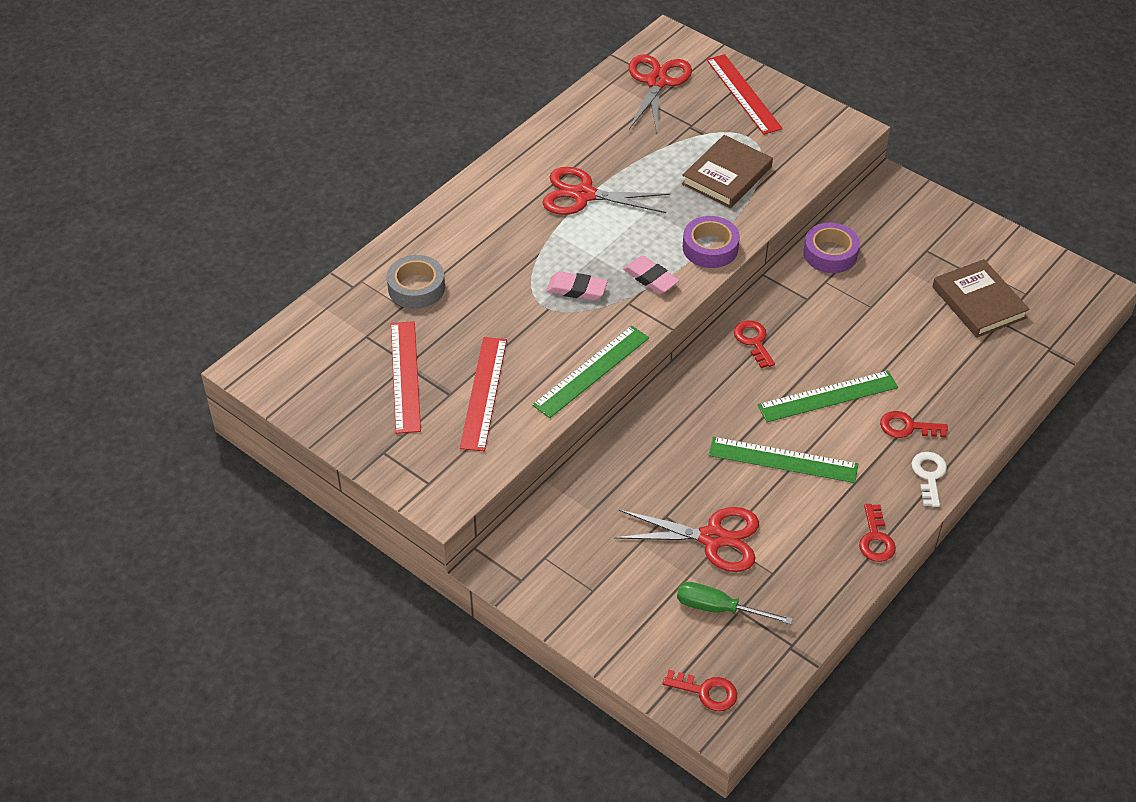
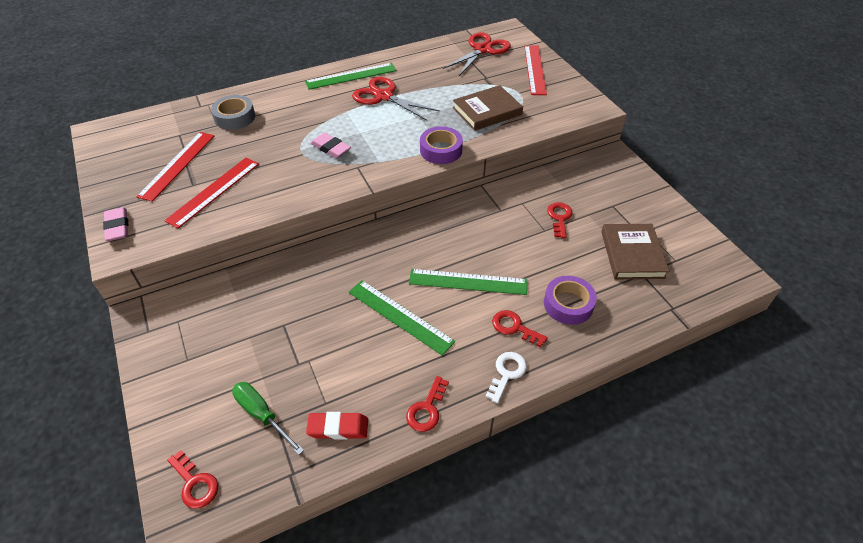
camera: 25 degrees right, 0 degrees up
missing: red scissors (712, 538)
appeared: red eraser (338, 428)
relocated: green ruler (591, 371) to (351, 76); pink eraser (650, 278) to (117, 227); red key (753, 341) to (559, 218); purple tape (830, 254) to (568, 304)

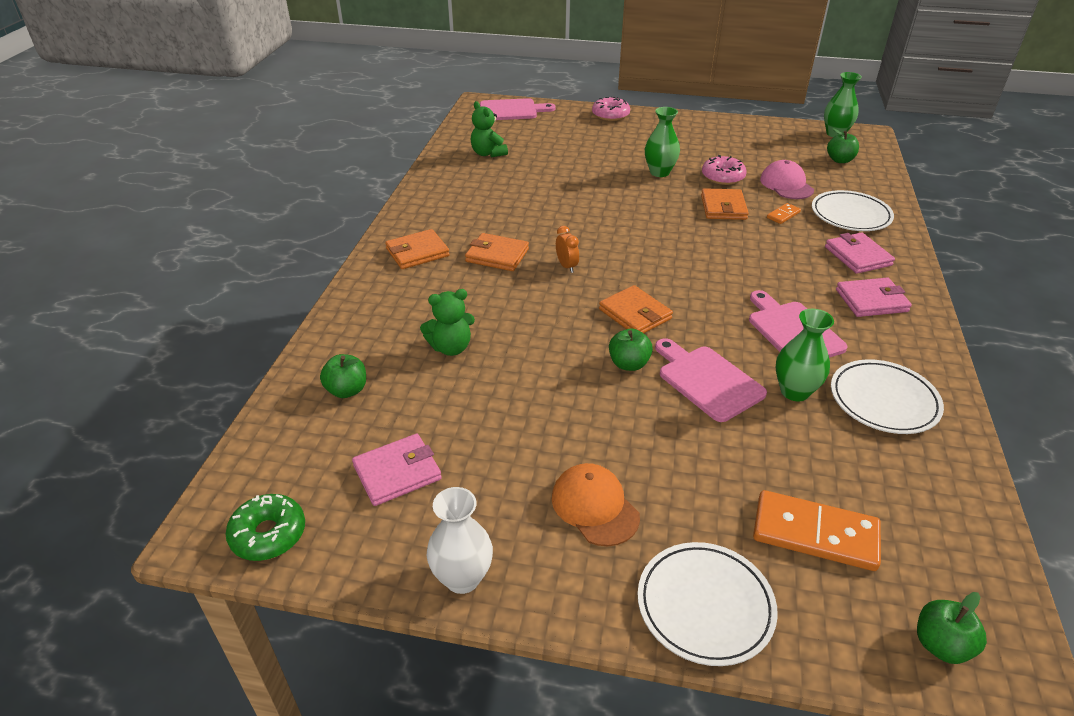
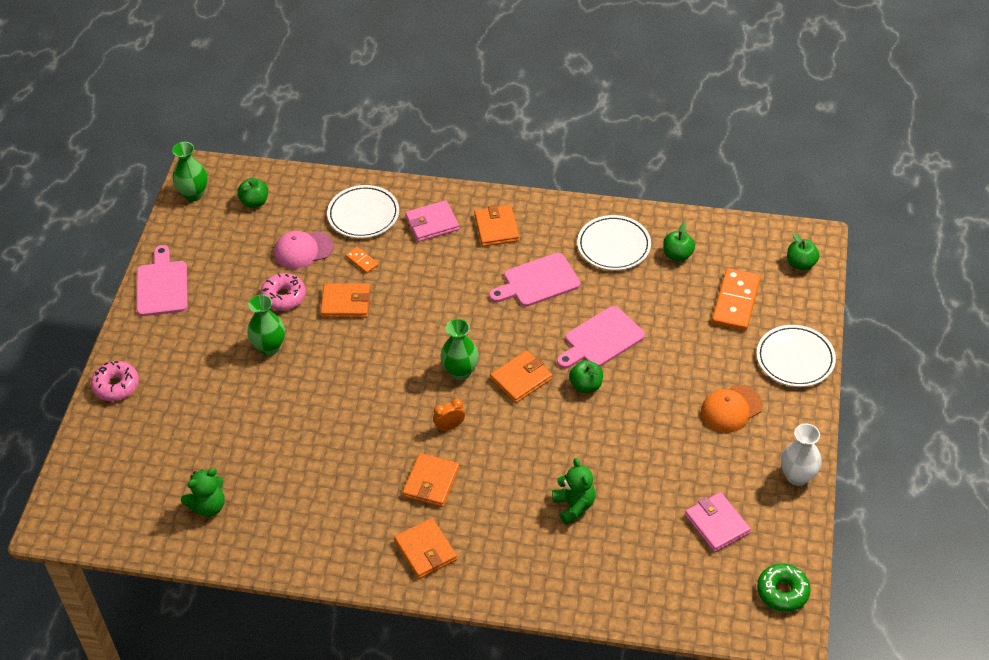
camera: 90 degrees left, 10 degrees up
relocated: green apple (347, 390) to (677, 255); pink cutting board (511, 110) to (162, 285); green vase (794, 391) to (460, 372)
colour: pink wallet (871, 301) to orange wallet (496, 228)

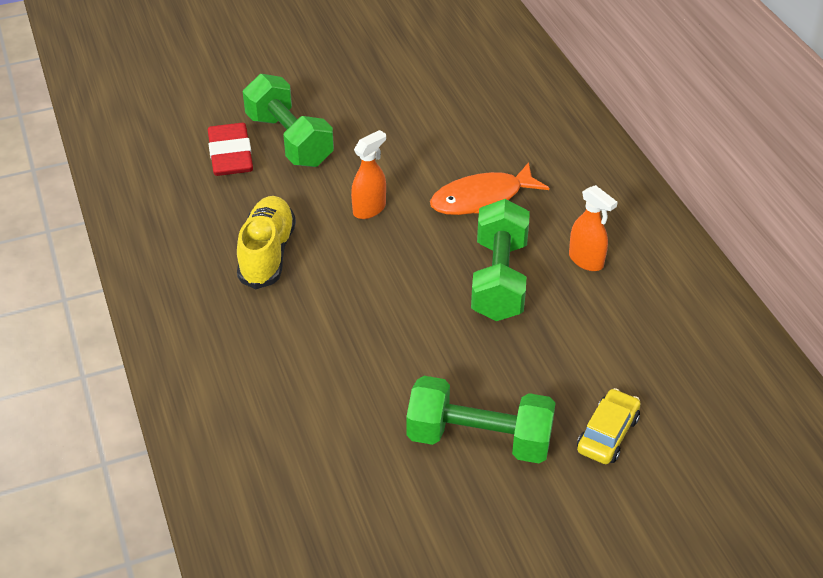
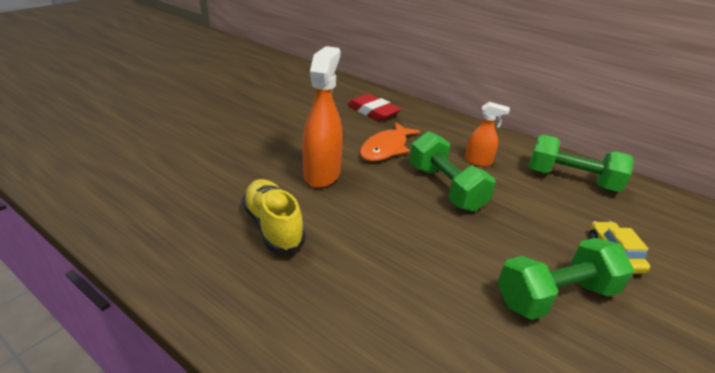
camera: 35 degrees left, 10 degrees down
relocated: red eraser (230, 155) to (373, 112); green dumbbell (289, 140) to (571, 179)
size: orange spray bottle (369, 209) = (322, 174) x1.80

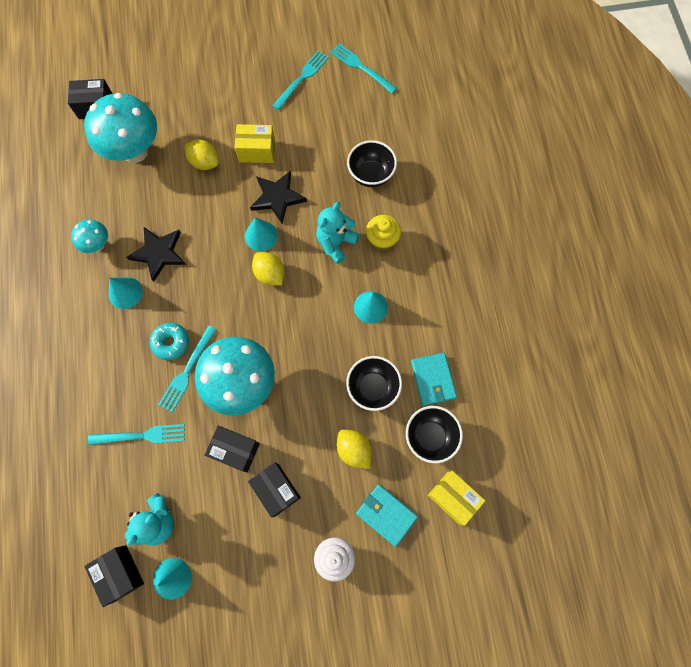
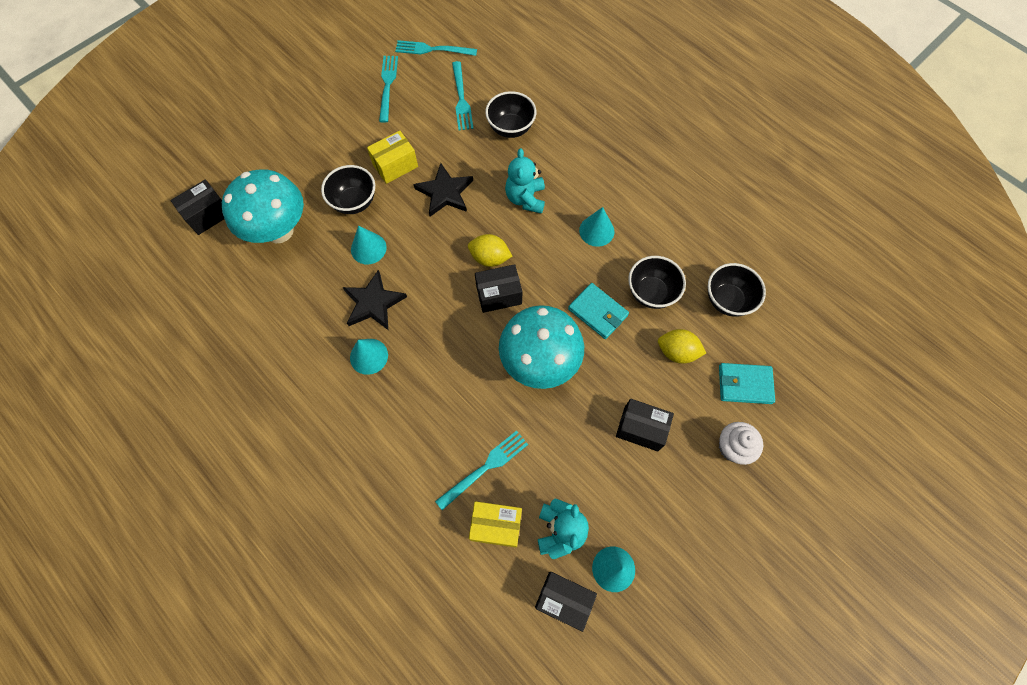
camera: 35 degrees left, 5 degrees down
missing: turquoise mushroom (98, 244); turquoise donut (171, 342); yellow cupcake (382, 239)
relocated: turquoise fork (187, 371) to (461, 99); black box (235, 450) to (499, 295); turquoise cone (261, 236) to (368, 248); turquoise wallet (433, 380) to (598, 312); yellow box (453, 497) to (496, 525)
exchanged: yellow lemon (205, 162) to black bowl (354, 202)

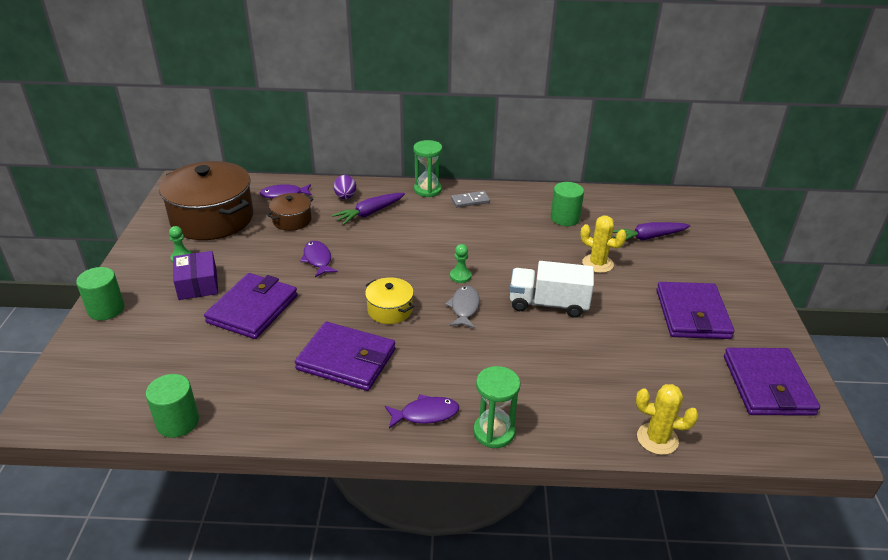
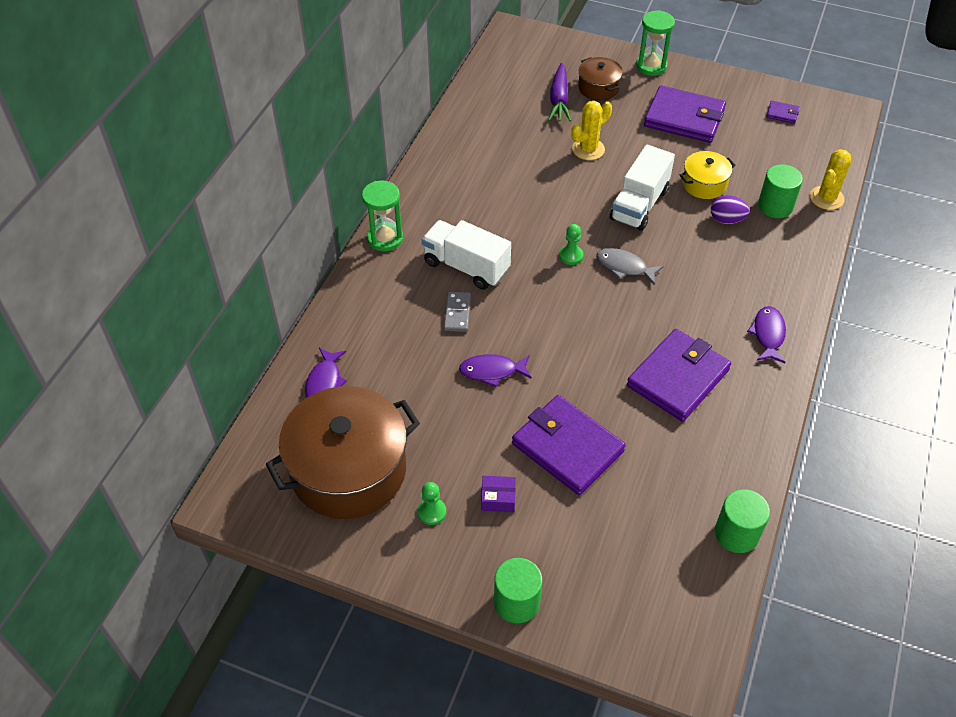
camera: 70 degrees left, 15 degrees up
missing: purple carrot (369, 213)
appeared: white truck (466, 267)
relocated: brown pot (292, 220) to (598, 88); purple egg (345, 197) to (726, 220); yellow pot (390, 310) to (704, 184); grey domino (470, 201) to (457, 313); green hourglass (494, 432) to (651, 66); green cylinder (565, 218) to (775, 206)
size: purple box (198, 284) = (498, 498) x0.61; purple wallet (767, 385) = (782, 113) x0.41

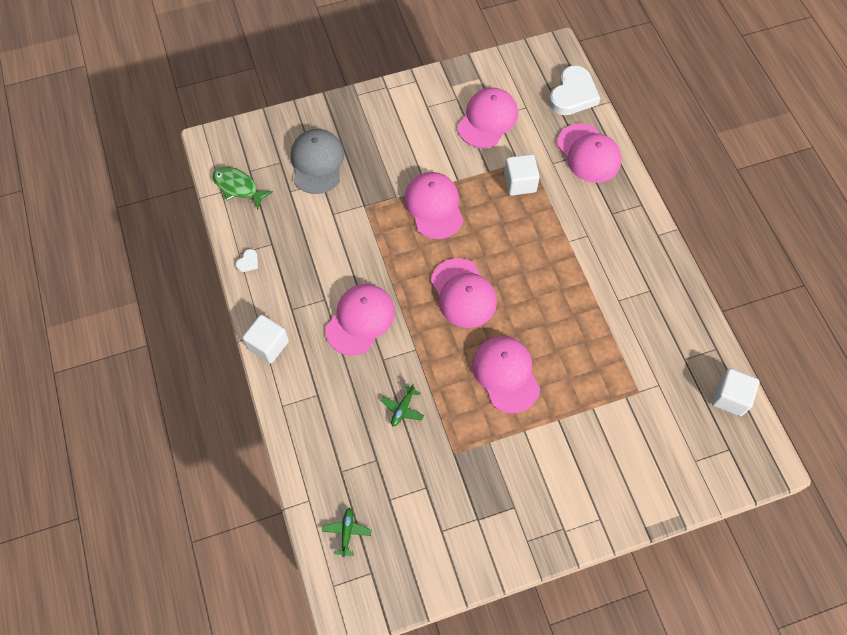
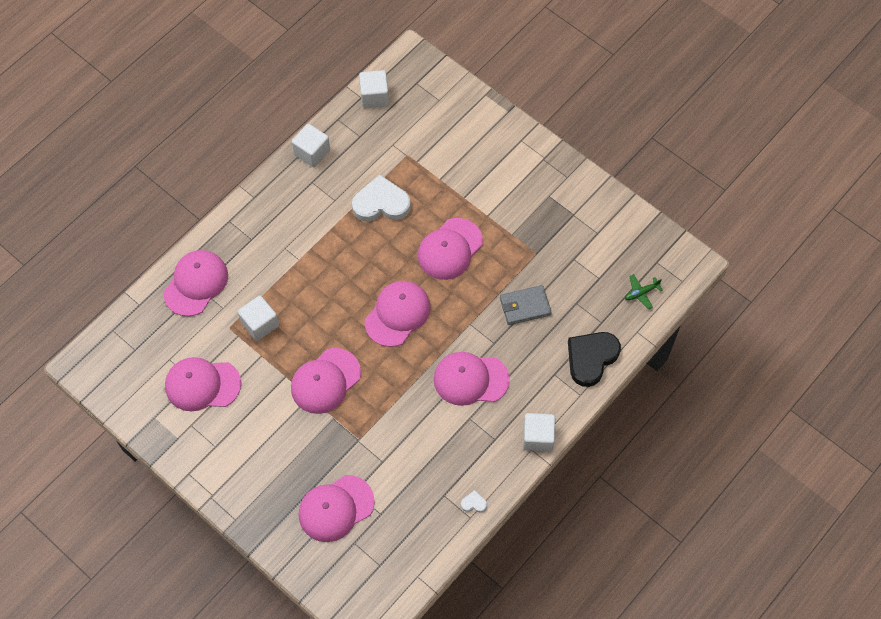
camera: 120 degrees left, 0 degrees up
missing: green fish (238, 187)
appeared: white cube (312, 152); black heart (591, 358)
relocated: white heart (573, 94) to (381, 203)
exchanged: green plane (402, 408) to grey wallet (525, 306)
colour: grey cap (317, 163) to pink cap (336, 508)

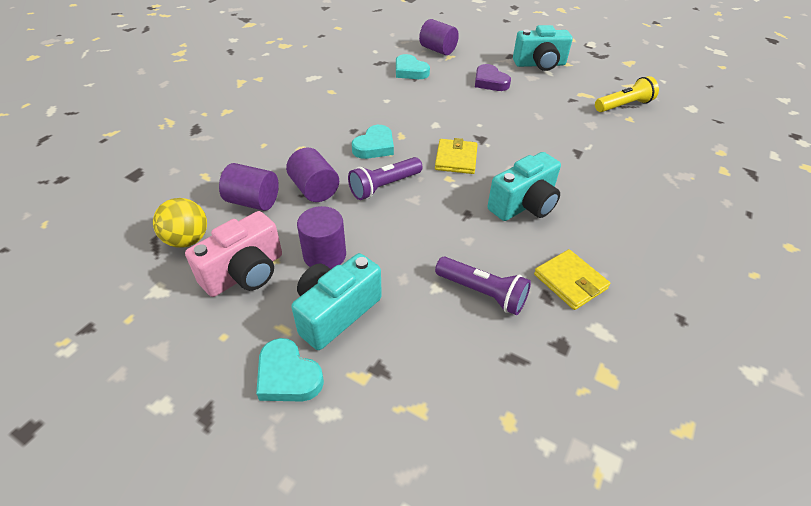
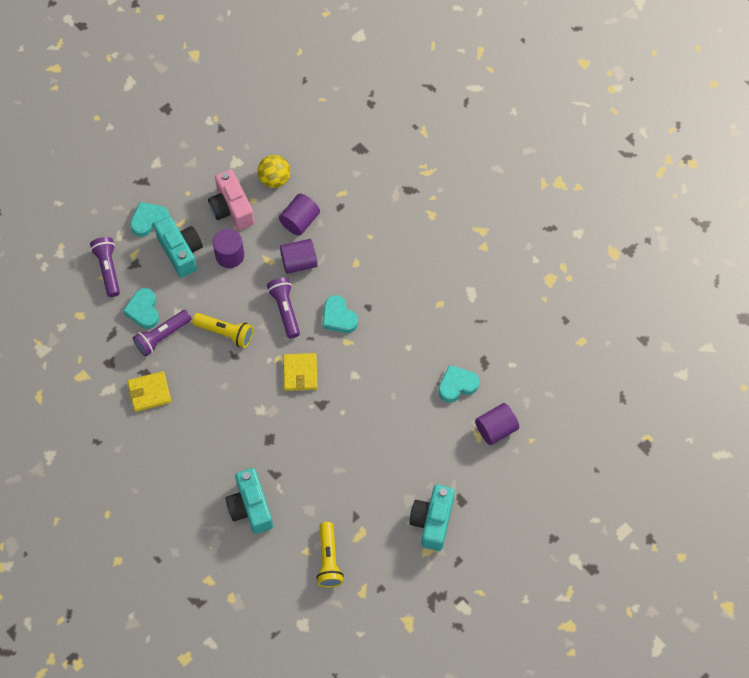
camera: 110 degrees right, 20 degrees up
missing: purple heart (490, 82)
appeared: purple flashlight (108, 269); turquoise heart (143, 310); yellow flashlight (225, 333)
relocated: turquoise camera (524, 205) to (250, 507)
spun: yellow wallet (456, 159) = (300, 373) 60 degrees clockwise

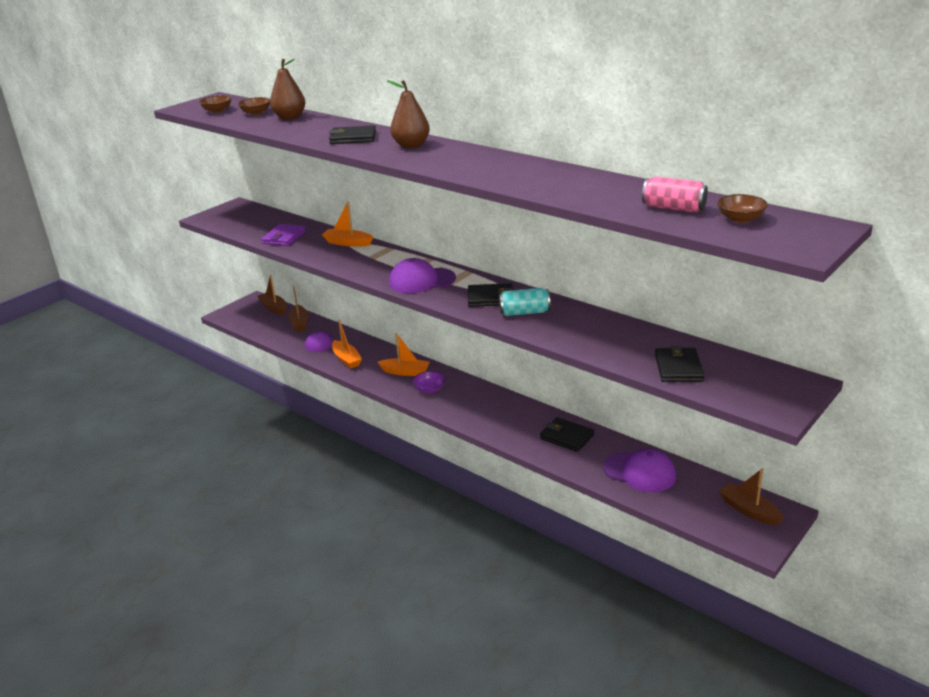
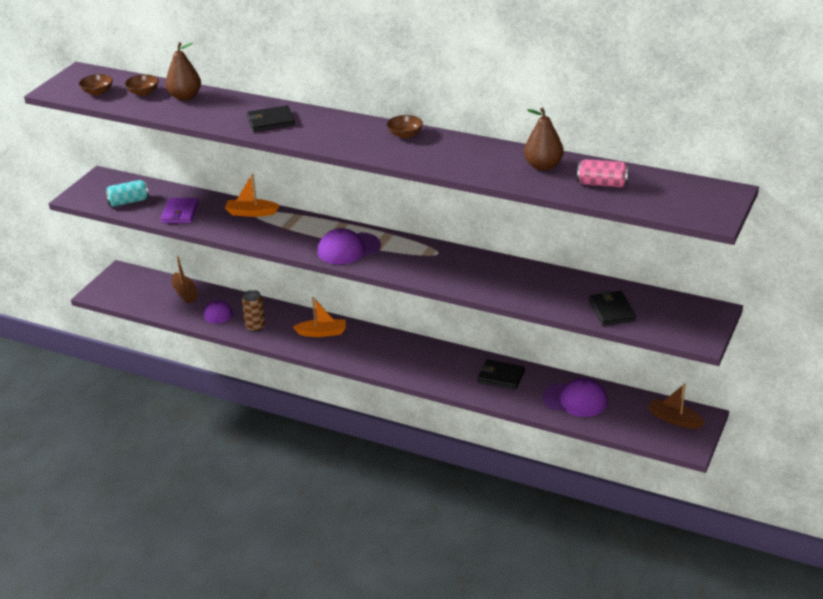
camera: 15 degrees left, 5 degrees up
missing: brown boat (274, 308); purple bowl (429, 389); black wallet (490, 298)
relocated: brown pear (411, 145) to (543, 166); turquoise can (524, 312) to (128, 202); brown bowl (740, 219) to (405, 134)
exchanged: orange boat (346, 359) to brown can (255, 327)

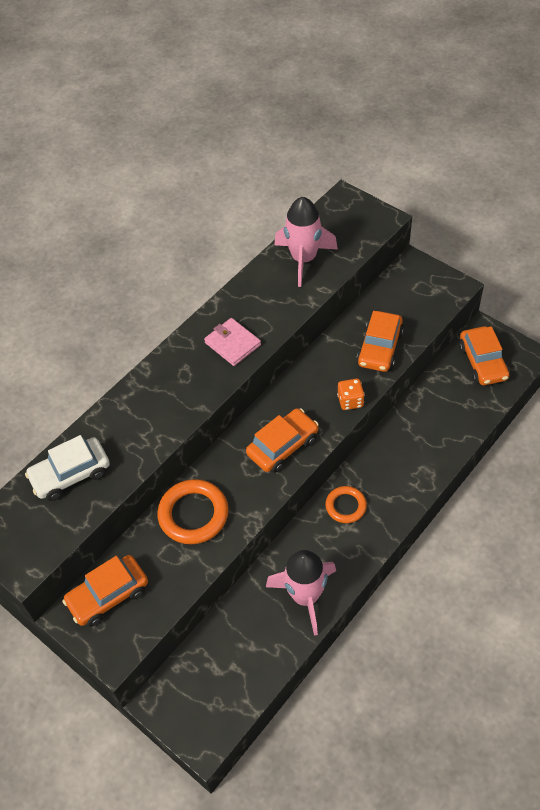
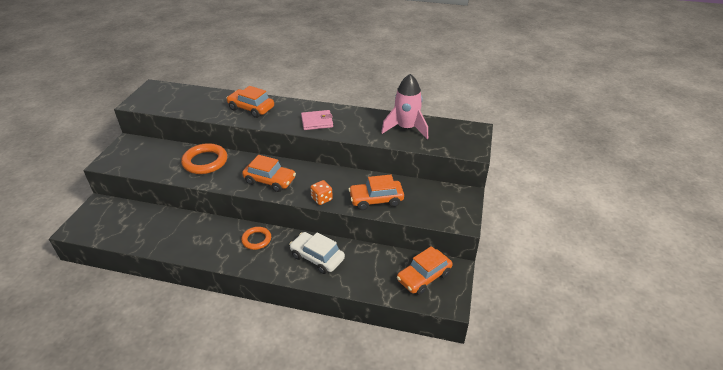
camera: 60 degrees right, 15 degrees down
missing: pink rocket (305, 596)
relocated: white car (71, 474) to (317, 257); orange car (108, 595) to (251, 108)
spun: pink wallet (232, 344) = (317, 122) 60 degrees clockwise

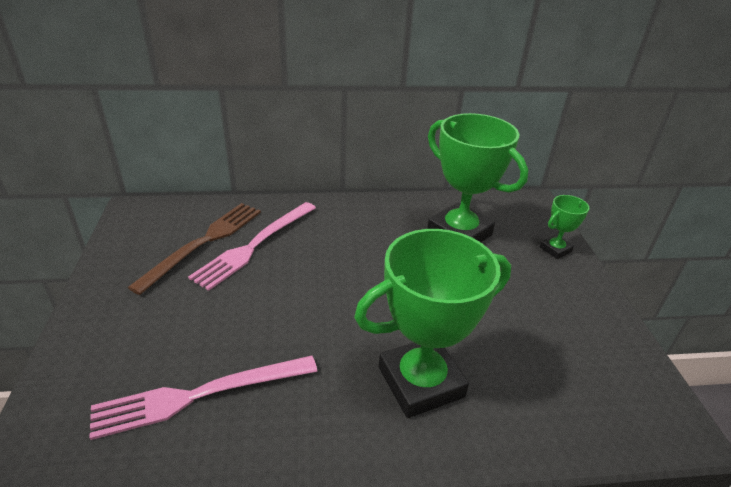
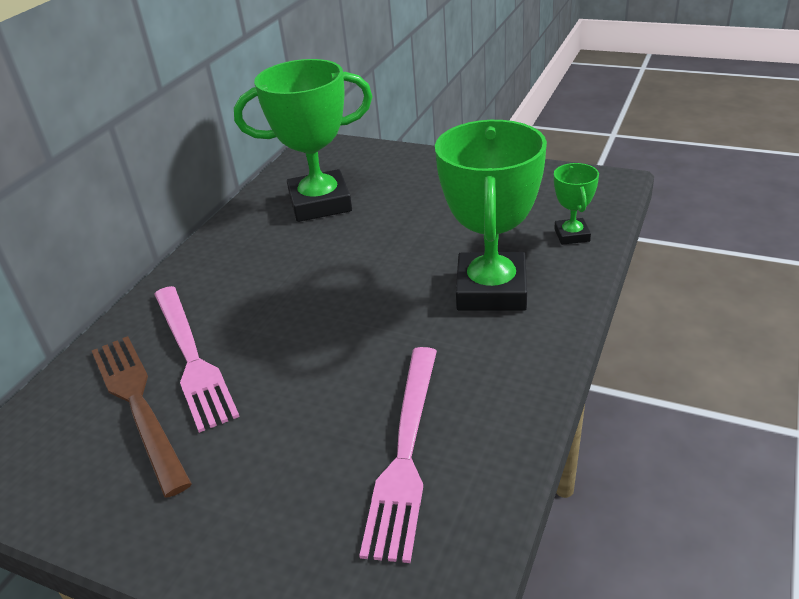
camera: 55 degrees left, 0 degrees up
relocated: green trophy (555, 249) to (572, 235)

